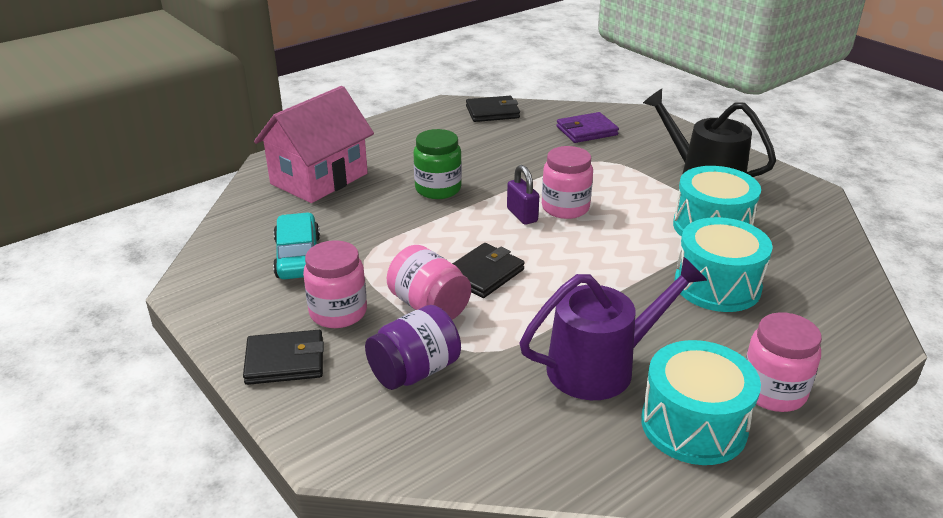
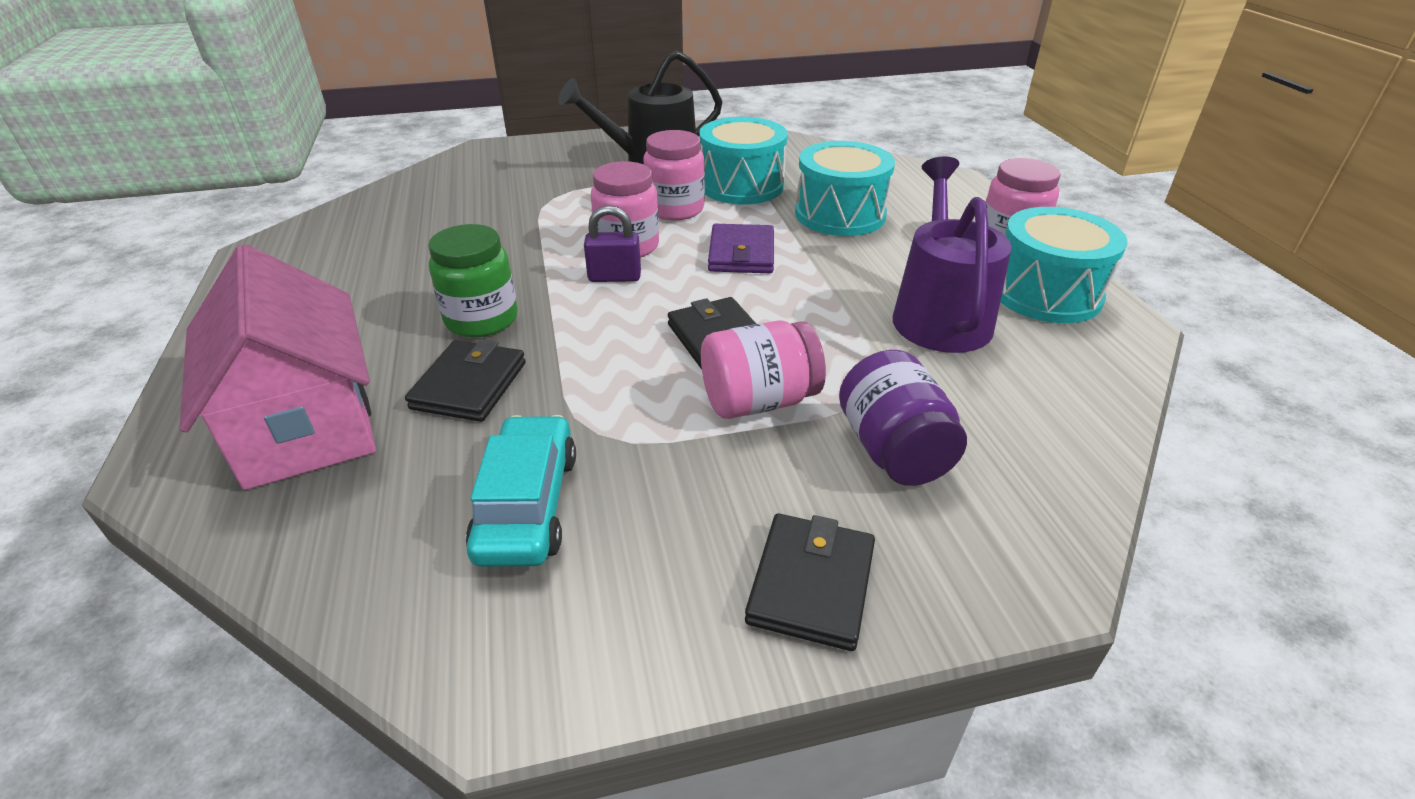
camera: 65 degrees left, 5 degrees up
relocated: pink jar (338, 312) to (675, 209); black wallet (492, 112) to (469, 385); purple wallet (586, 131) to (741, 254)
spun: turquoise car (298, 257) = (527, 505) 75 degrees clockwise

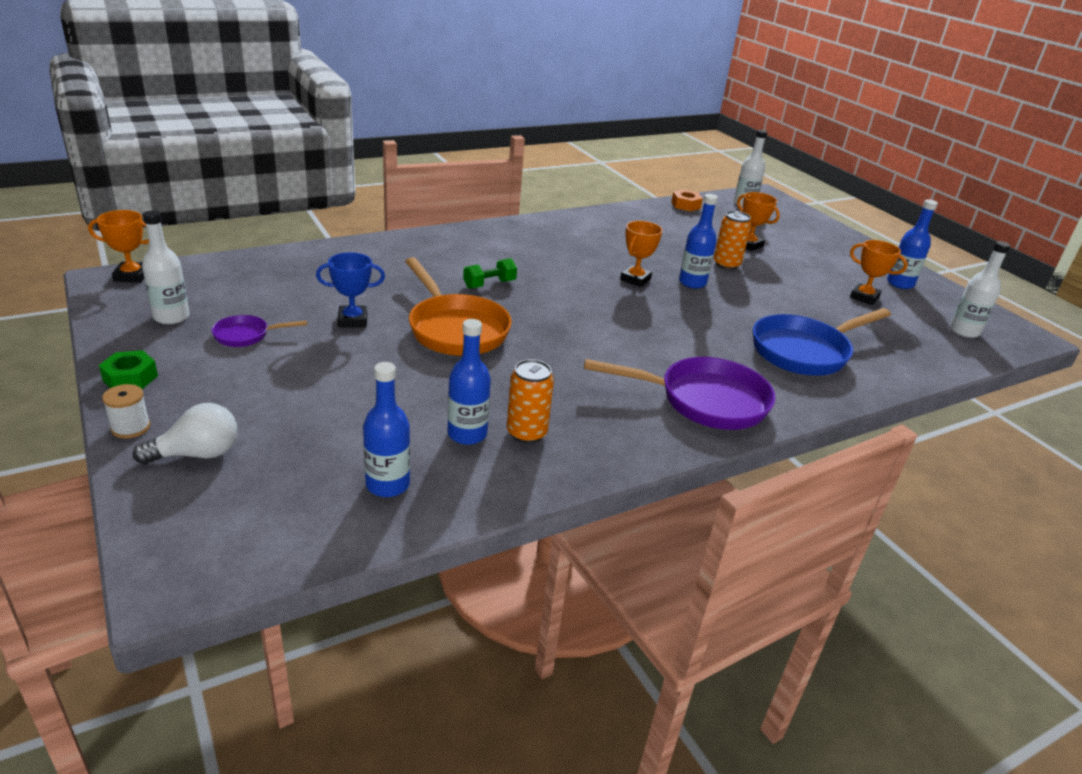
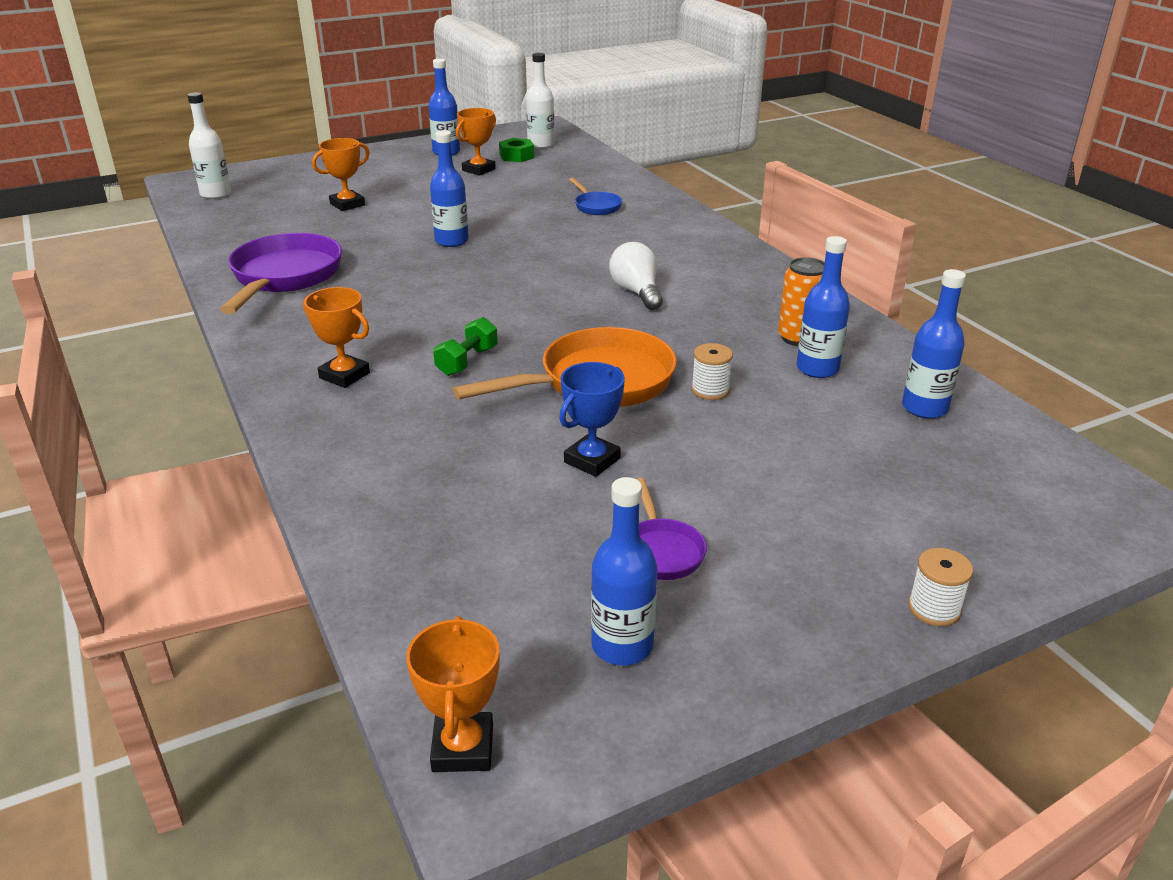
camera: 85 degrees left, 0 degrees up
missing: orange nut (685, 205); orange can (726, 264)
appeared: white spool (710, 390)
relocated: green nut (130, 378) to (516, 156); white light bulb (197, 454) to (636, 292); purple pan (704, 401) to (284, 277); orange trophy (635, 279) to (344, 375)
colour: white bottle (171, 317) to blue bottle (622, 646)
spun: blue trophy (352, 320) = (592, 460) 45 degrees clockwise; green dumbbell (489, 284) = (467, 361) 60 degrees clockwise
size: blue pan (805, 351) = (596, 206) x0.49

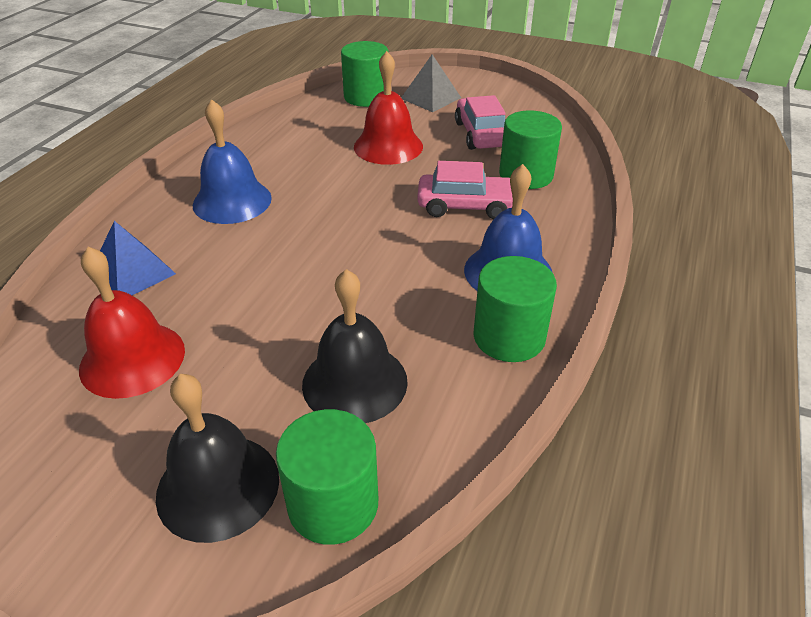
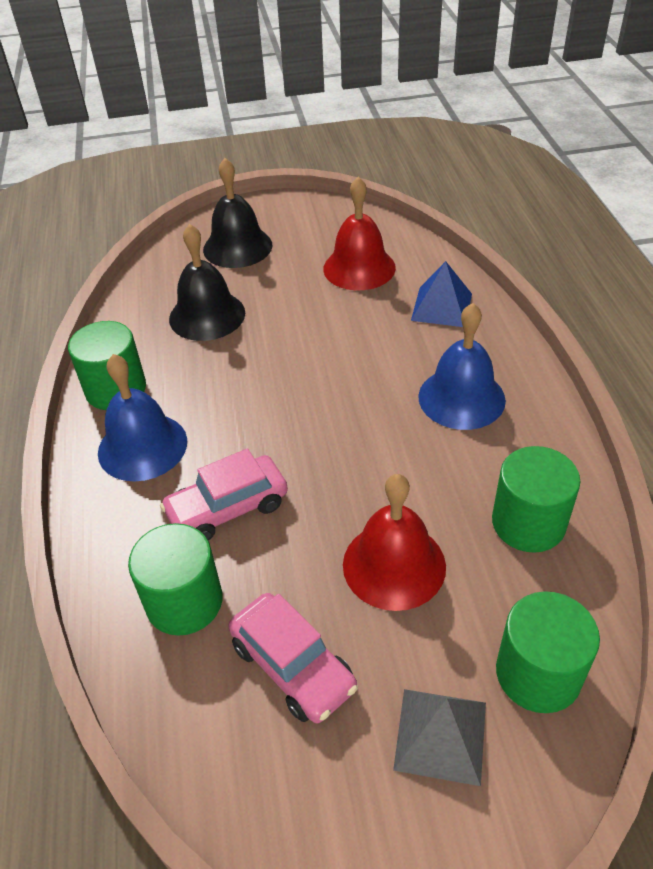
camera: 150 degrees right, 5 degrees up
relocated: green cylinder (333, 504) to (528, 523)

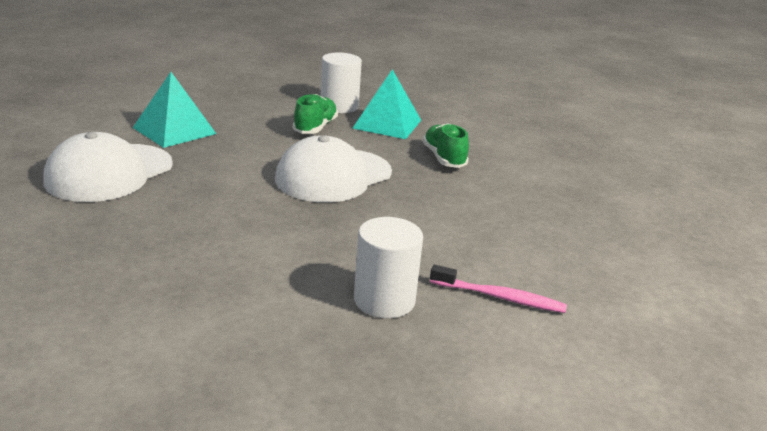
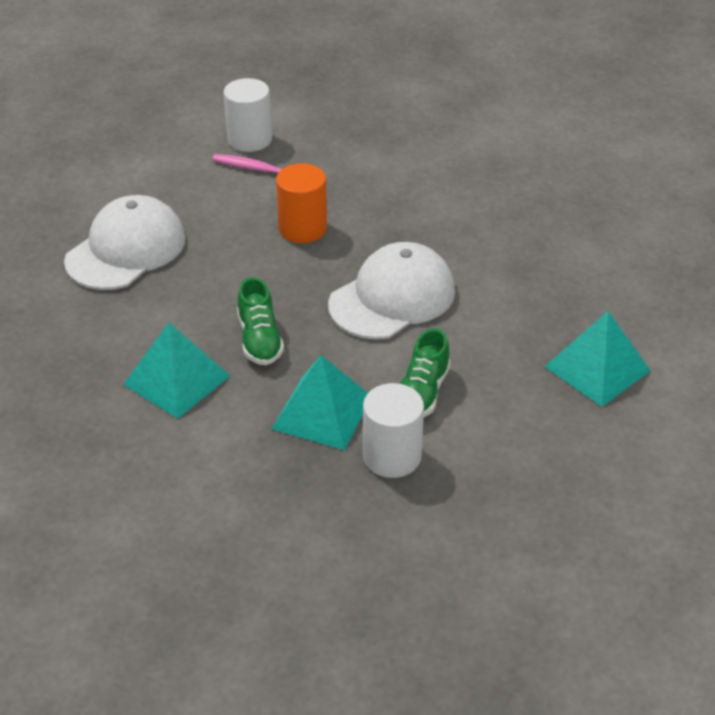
camera: 175 degrees left, 15 degrees up
appeared: turquoise pyramid (177, 379); orange cylinder (302, 228)
relocated: white cap (109, 173) to (126, 249); white cylinder (384, 300) to (249, 139)

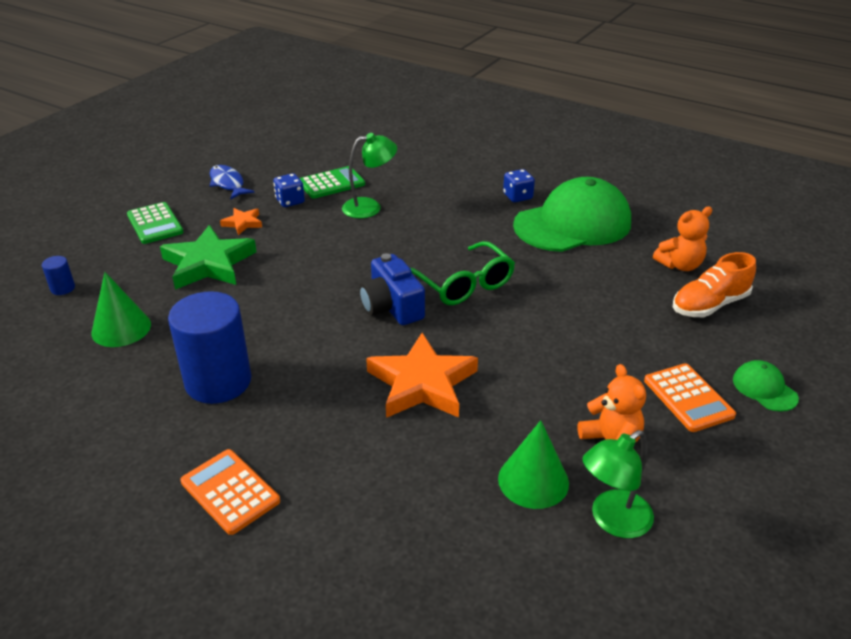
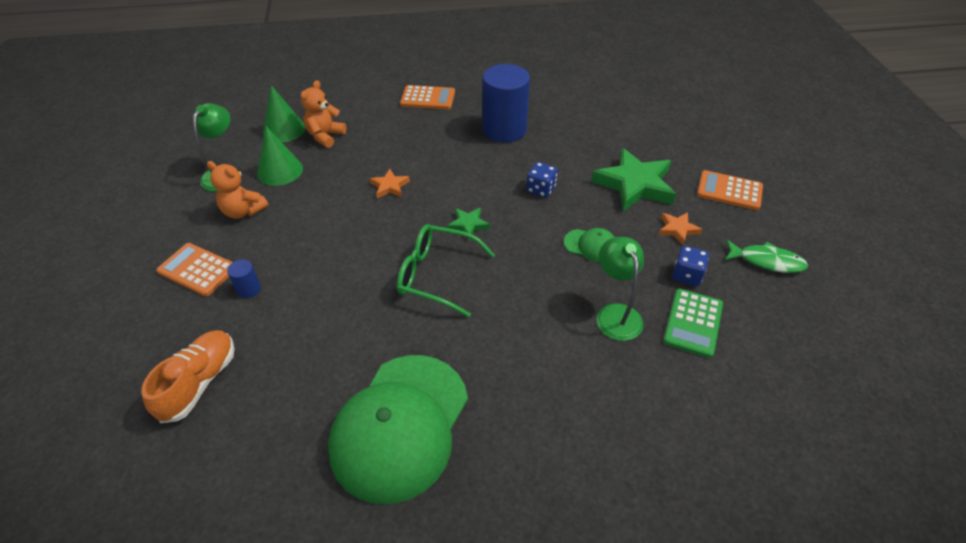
camera: 140 degrees right, 10 degrees up
relocated: blue cylinder (62, 288) to (249, 289); green cone (121, 328) to (284, 130); blue dice (517, 196) to (541, 189); orange teddy bear (680, 265) to (325, 136); green cap (764, 388) to (590, 245)
exchanged: blue camera (391, 306) to green star (468, 225)
colour: green calculator (155, 224) to orange calculator (729, 191); blue fish (228, 183) to green fish (767, 261)
spun: green lamp (370, 207) = (615, 314) 135 degrees clockwise
size: orange star (422, 383) = (389, 186) x0.48

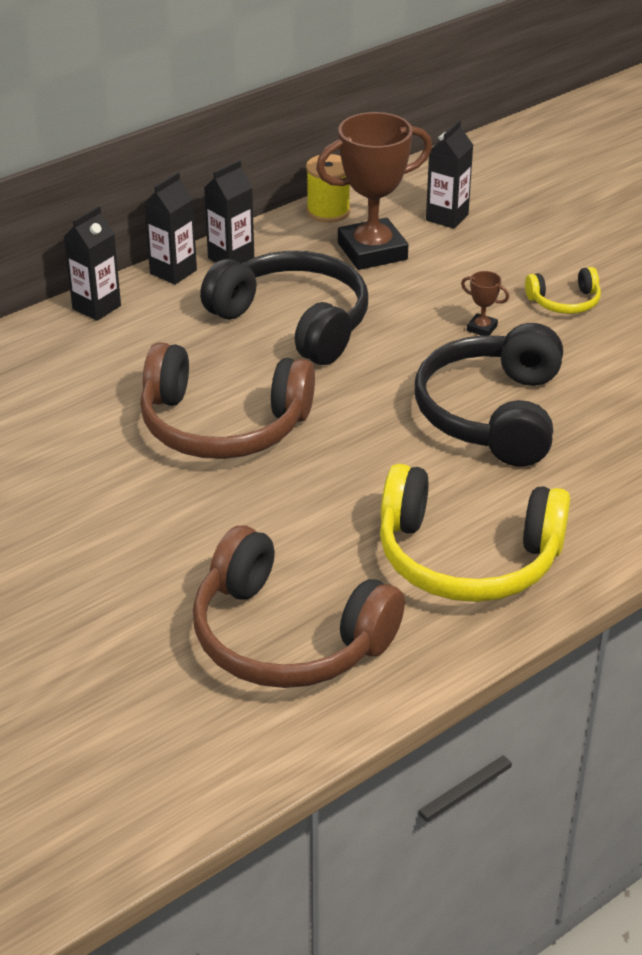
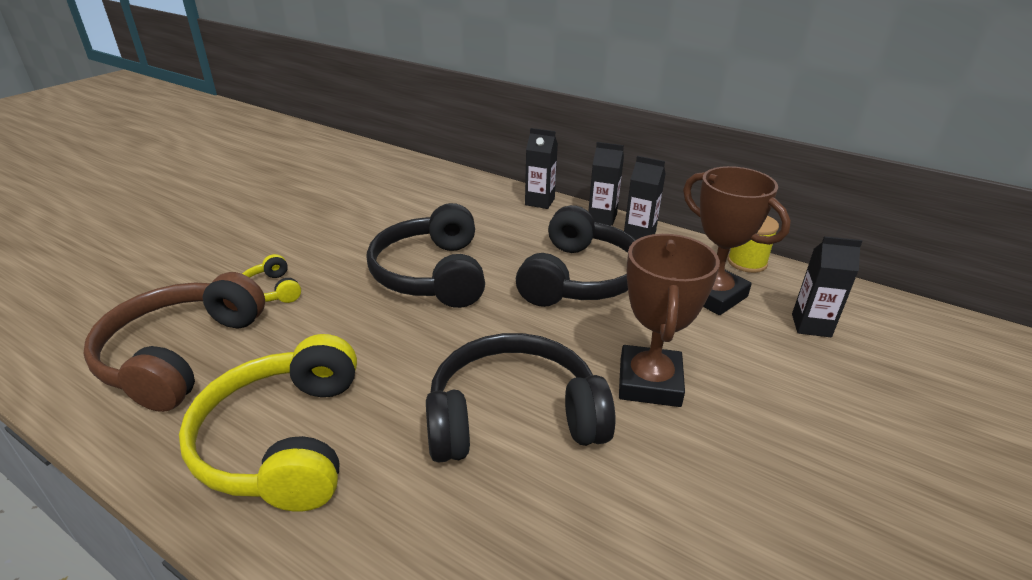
camera: 70 degrees right, 5 degrees down
relocated: yellow headphones (564, 302) to (271, 291)
colour: brown headphones (222, 425) to black headphones (432, 274)
size: brown trophy (482, 328) = (649, 382) x2.47

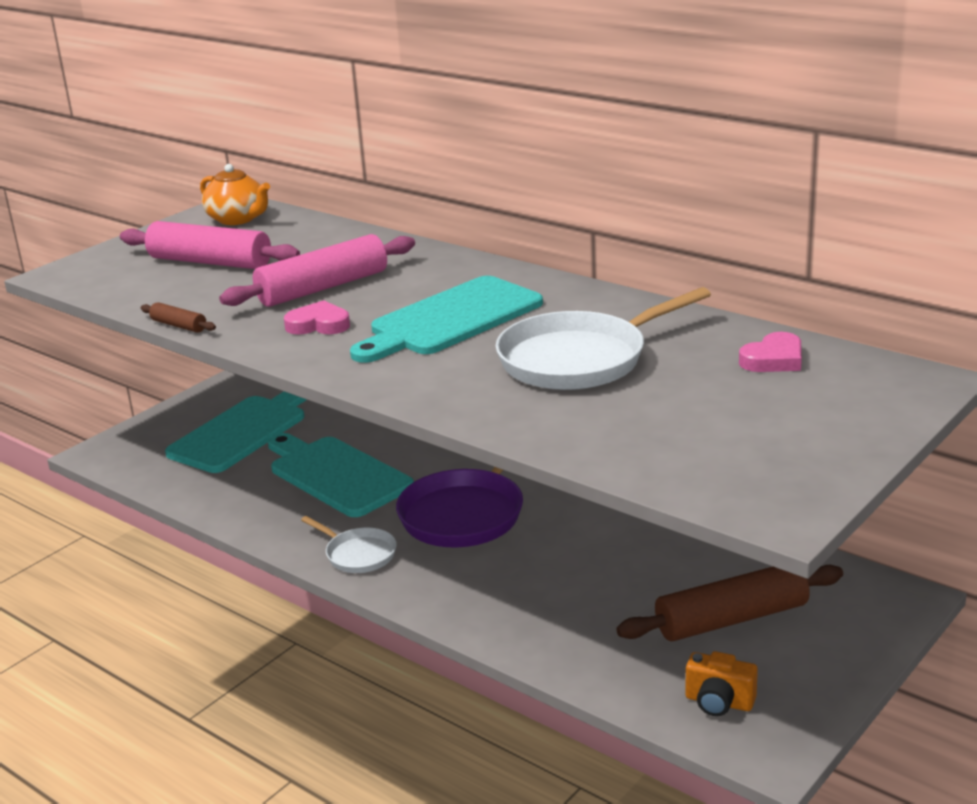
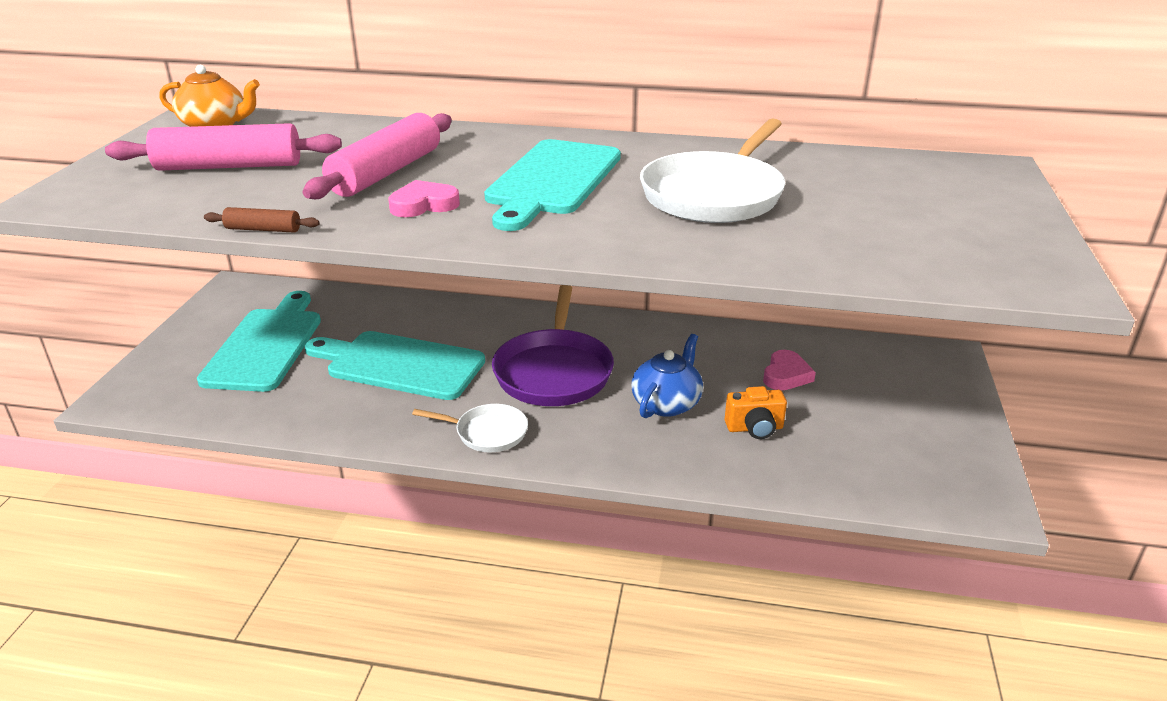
camera: 30 degrees left, 5 degrees up
missing: brown rolling pin (731, 619)
appeared: blue teapot (667, 403)
relocated: orange camera (719, 702) to (754, 428); pink heart (773, 359) to (786, 375)

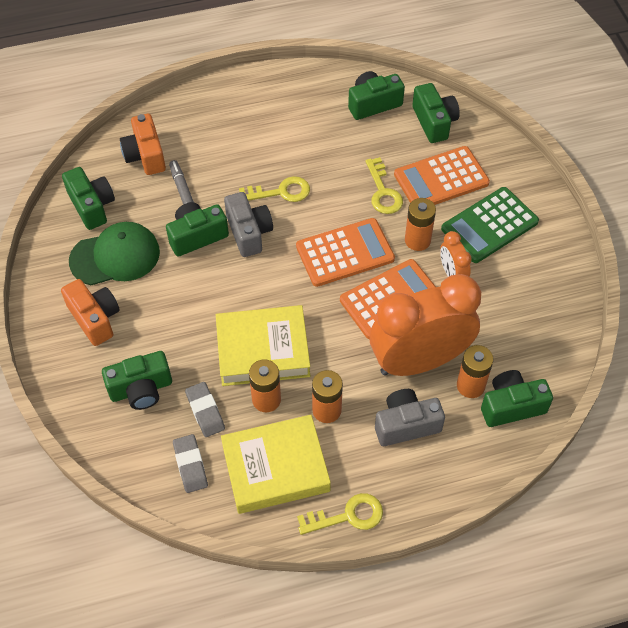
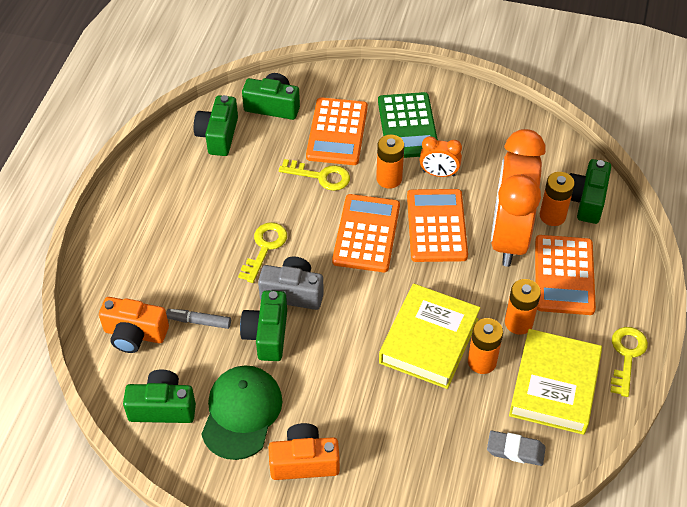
camera: 60 degrees left, 5 degrees down
missing: green camera (141, 389); grey eraser (205, 411)
exchanged: grey camera (406, 425) to orange calculator (564, 275)

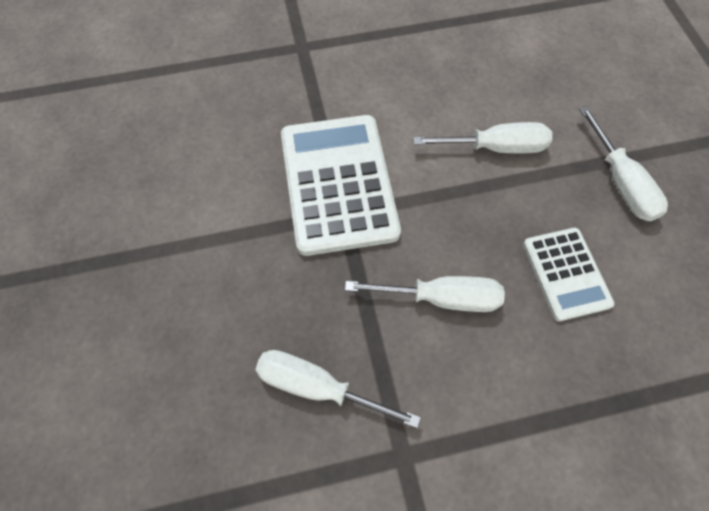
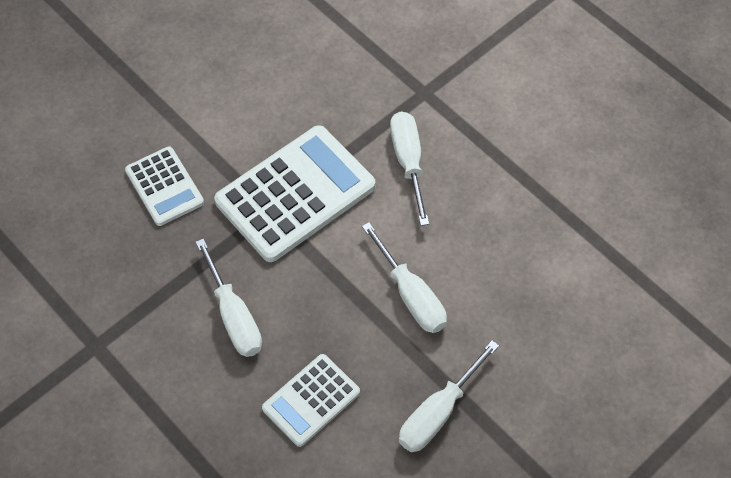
camera: 60 degrees right, 5 degrees down
appeared: white calculator (164, 187)
relocated: white screwdriver (318, 387) to (408, 162)

